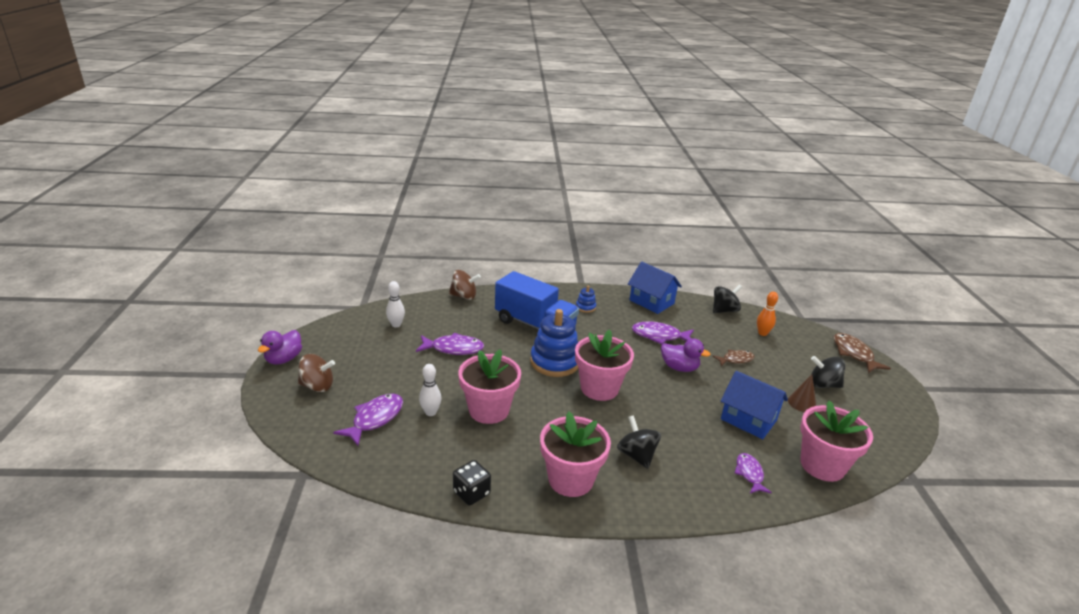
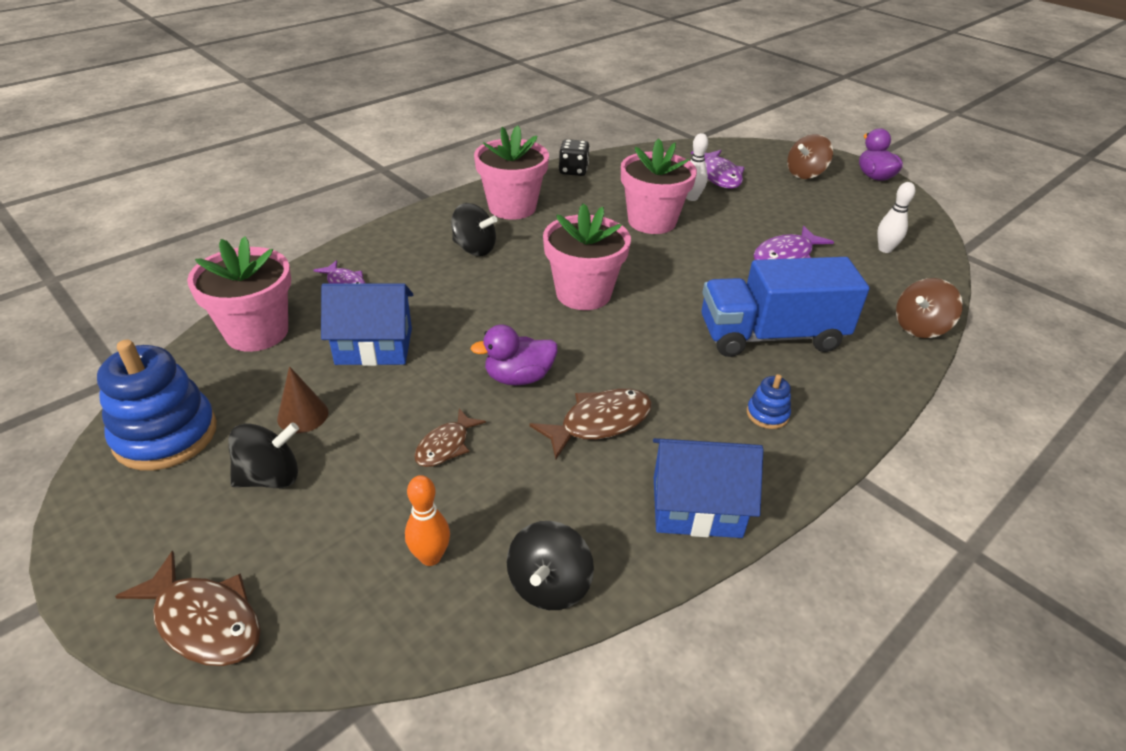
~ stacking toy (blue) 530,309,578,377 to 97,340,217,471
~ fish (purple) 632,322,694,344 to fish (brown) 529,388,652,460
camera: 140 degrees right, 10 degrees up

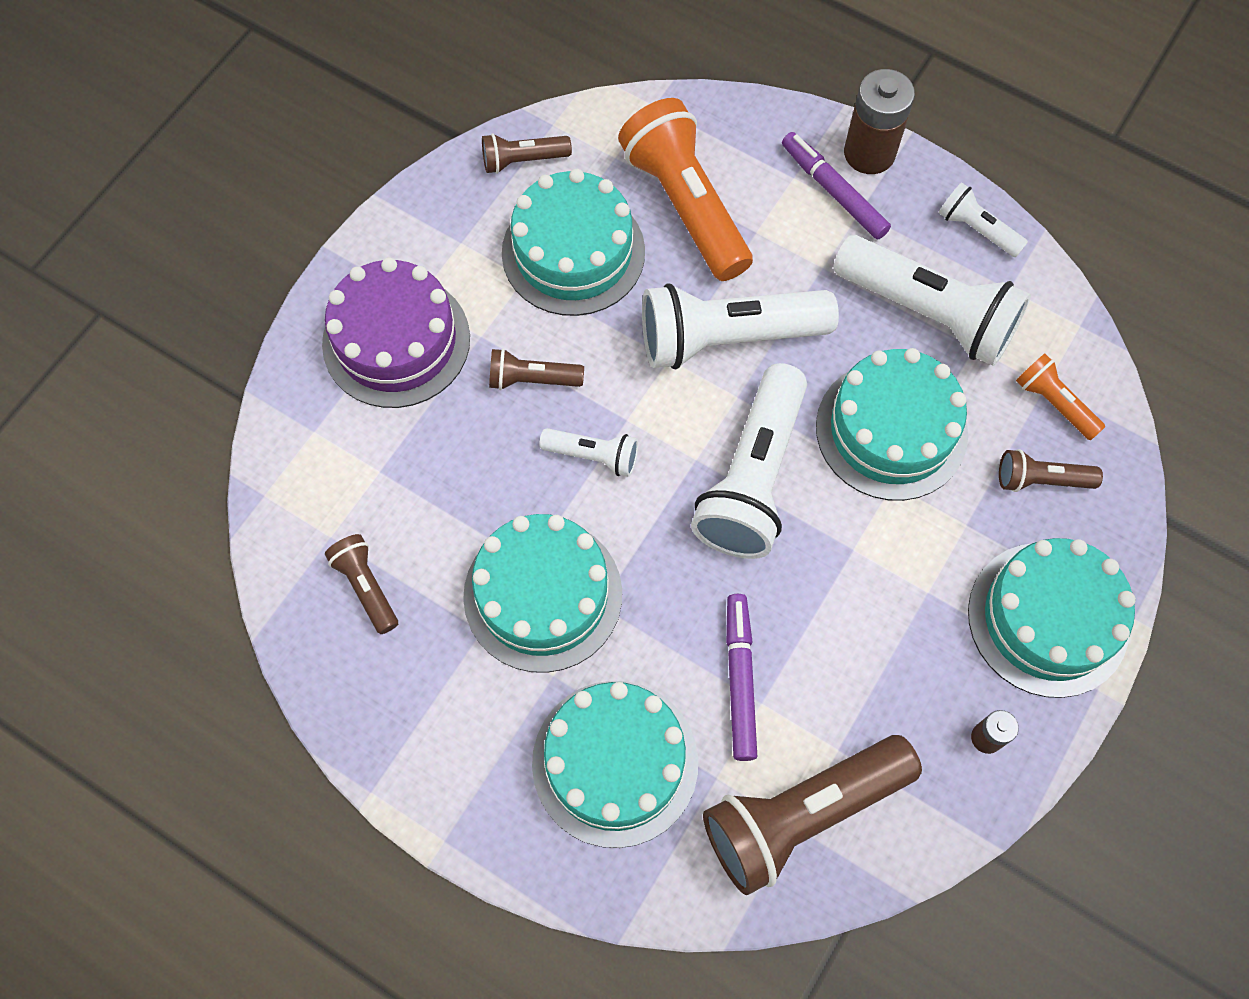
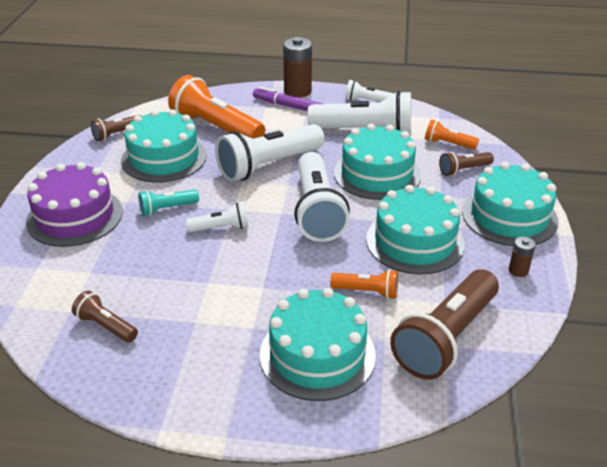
~ cake (turquoise) 463,514,622,673 to 366,185,465,274
~ marker (purple) 726,594,757,761 to flashlight (orange) 330,269,398,299
~ flashlight (brown) 489,348,584,390 to flashlight (turquoise) 138,190,199,216
camera: 25 degrees left, 30 degrees down

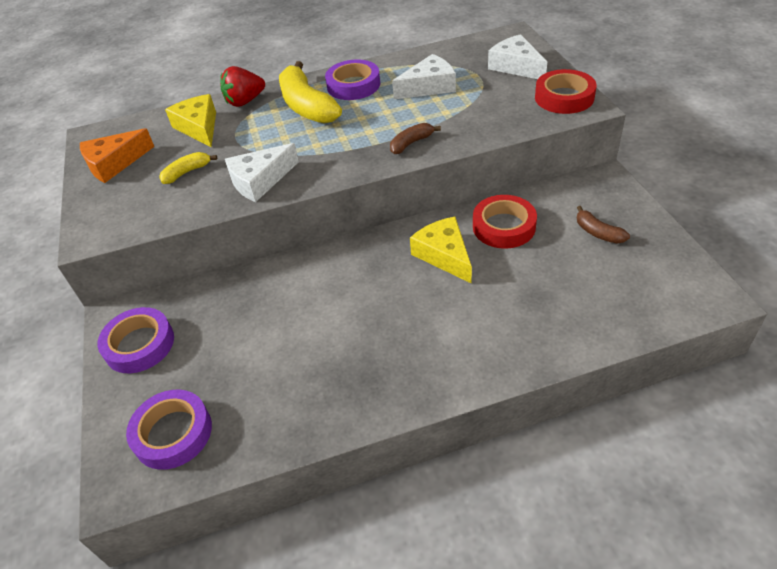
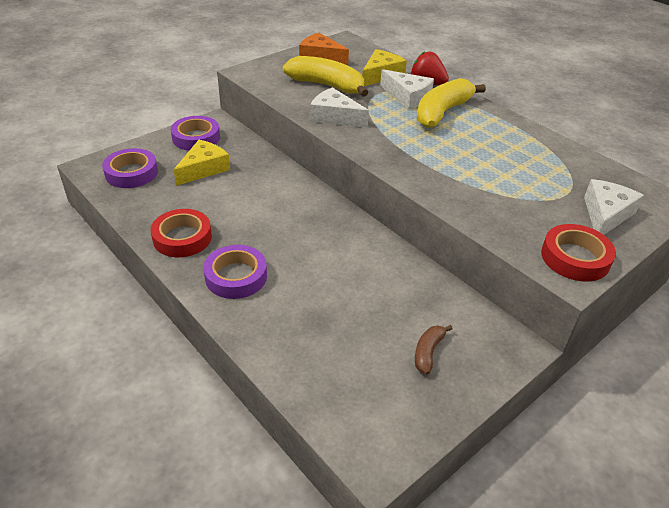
- banana (brown) 390,123,441,154
~ tape (purple) 325,59,380,100 to 203,245,267,299
~ cheese (white) 392,54,456,99 to 380,69,434,109
~ cheese (yellow) 410,217,472,284 to 174,140,230,186
~ tape (red) 473,195,537,249 to 151,209,212,257
~ banana (yellow) 159,152,217,184 = 283,56,368,97 x2.05
camera: 60 degrees right, 5 degrees down

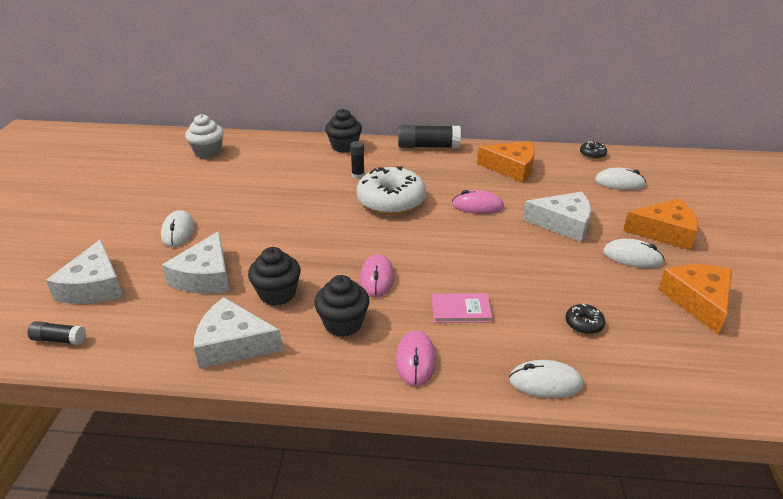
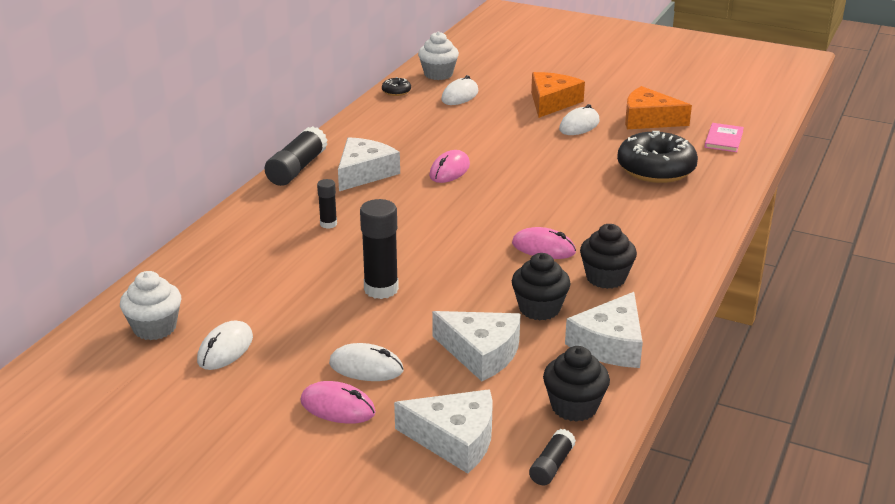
- donut (white) 357,166,426,215
- cheese (orange) 477,142,535,183
+ glue stick (black) 360,199,399,299
+ cupcake (white) 418,31,459,80
~ cupcake (black) 325,109,362,153 to 543,346,610,422
~ mouse (pink) 396,330,436,386 to 300,381,376,424
~ book (pink) 432,293,493,323 to 704,123,744,152
~ mouse (white) 509,360,584,398 to 197,321,253,370
~ cheese (white) 523,191,591,242 to 338,137,400,191
~ donut (black) 566,304,605,334 = 617,131,698,183 x2.34
camera: 70 degrees left, 5 degrees down

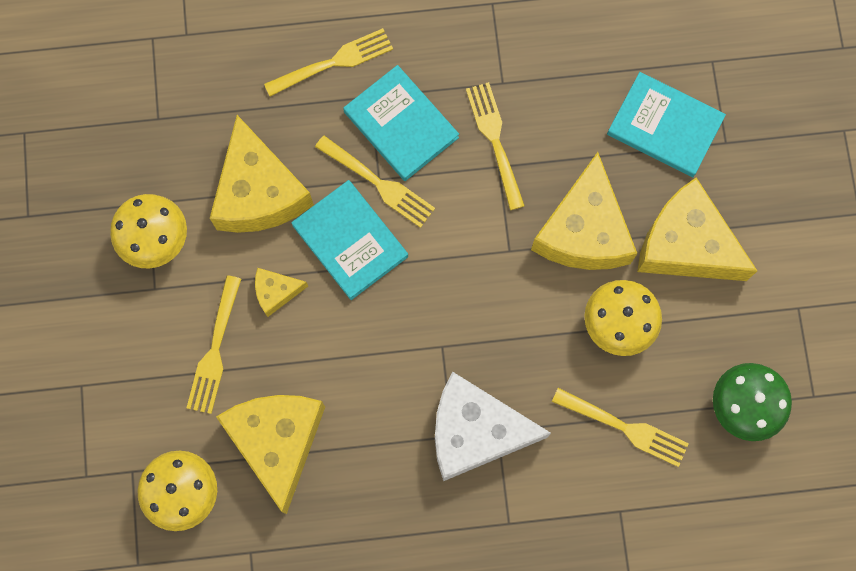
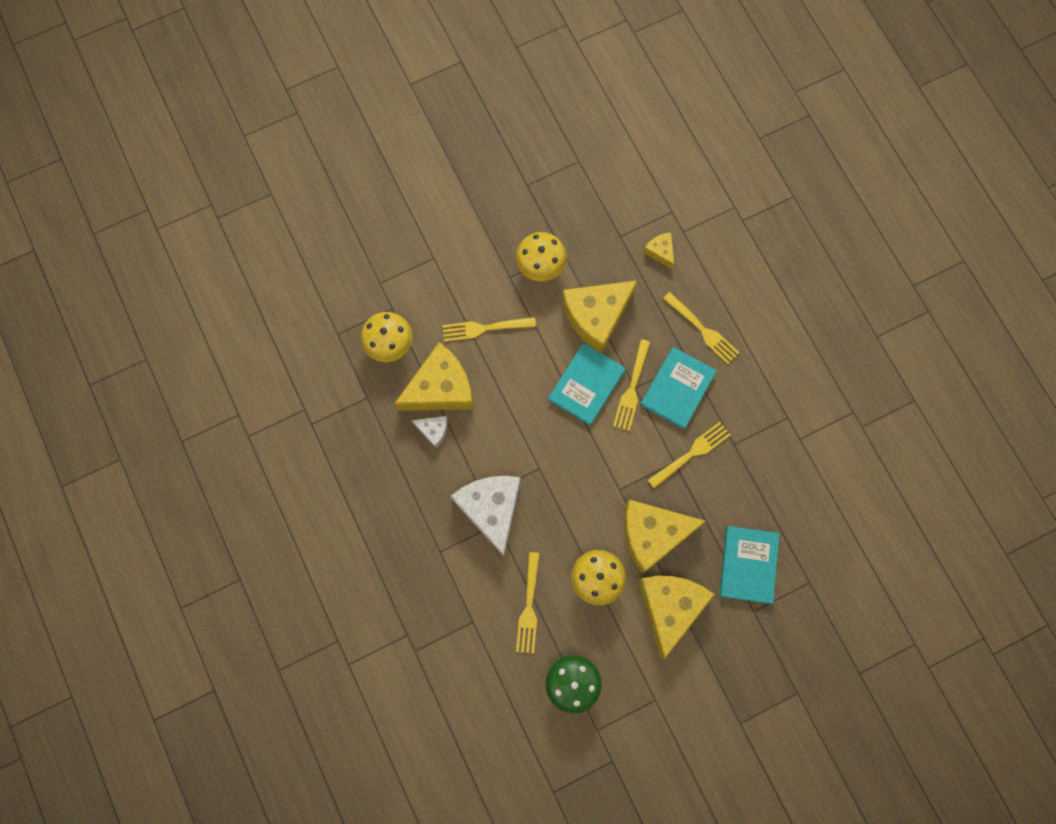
+ cheese (white) 411,416,448,448
~ cheese (yellow) 255,268,308,317 to 643,232,674,269
camera: 70 degrees right, 0 degrees up

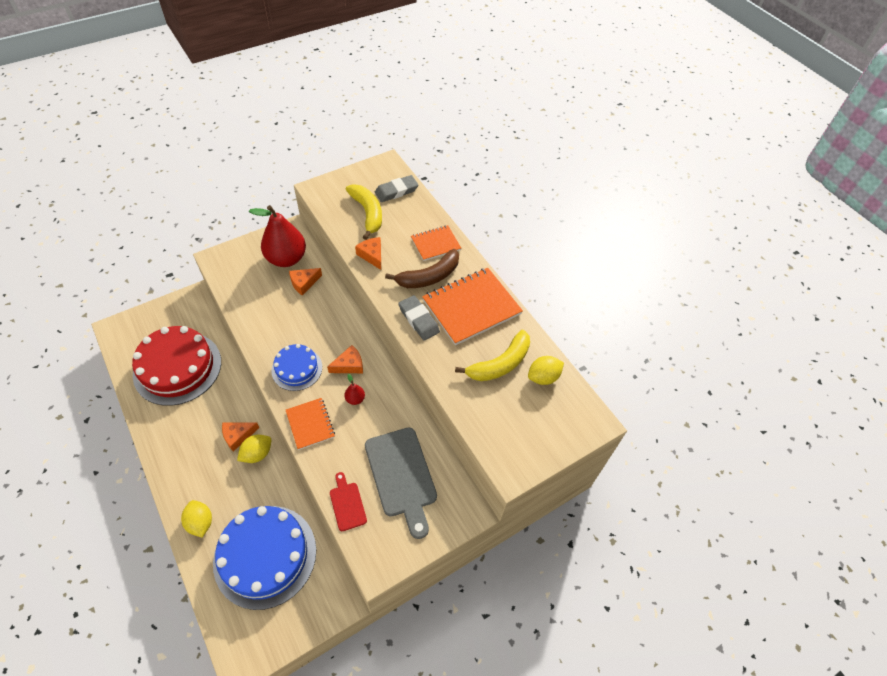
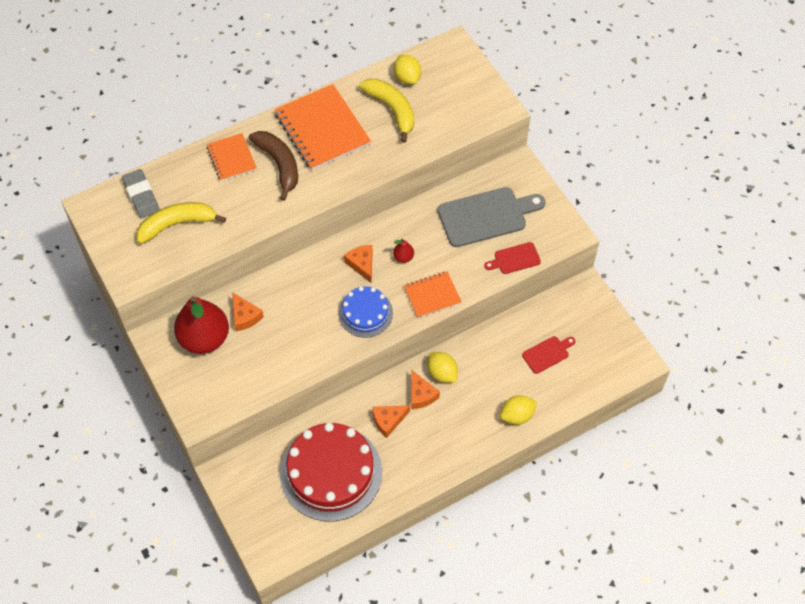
- eraser (grey) 398,295,440,341
~ cheese (orange) 355,237,381,270 to 373,406,410,438
~ cake (blue) 213,506,316,610 to cutting board (red) 522,336,575,374
camera: 85 degrees left, 5 degrees up

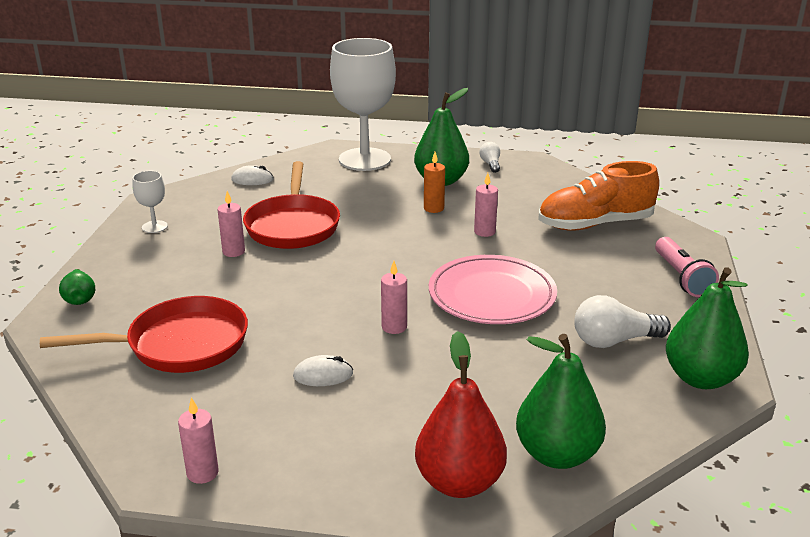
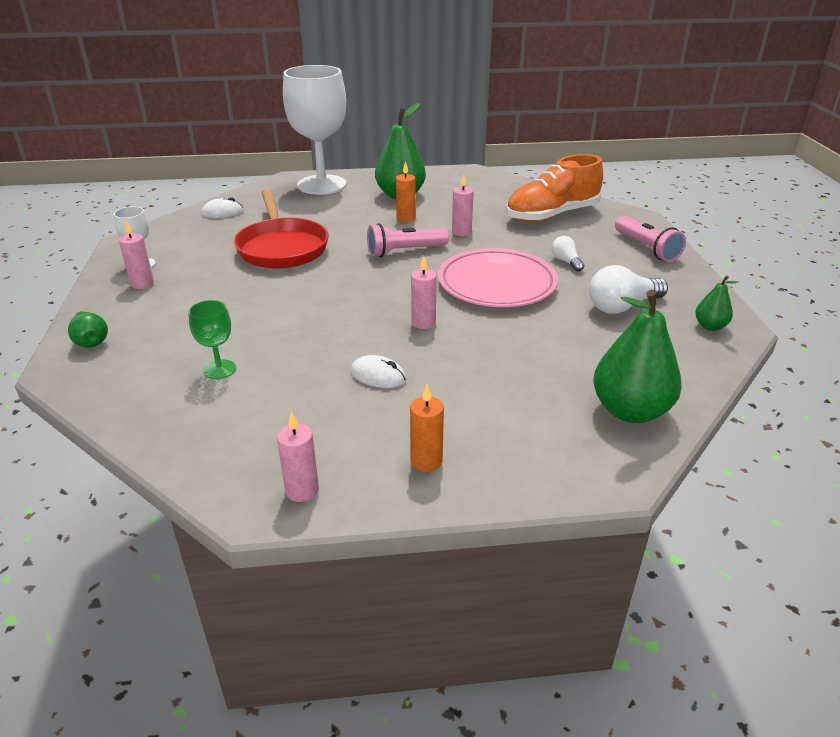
- pear (red) 415,331,507,498
+ flashlight (pink) 367,223,449,257
+ candle (orange) 410,384,444,472
~ candle (pink) 217,191,245,257 to 119,220,154,289
~ light bulb (white) 479,142,500,173 to 551,236,584,272
~ pan (red) 40,296,248,373 to goblet (green) 188,300,236,379
~ mouse (white) 293,355,353,386 = 351,355,406,388 45 degrees clockwise
~ pear (green) 666,267,749,389 = 695,276,739,331 x0.50
camera: 15 degrees left, 5 degrees up

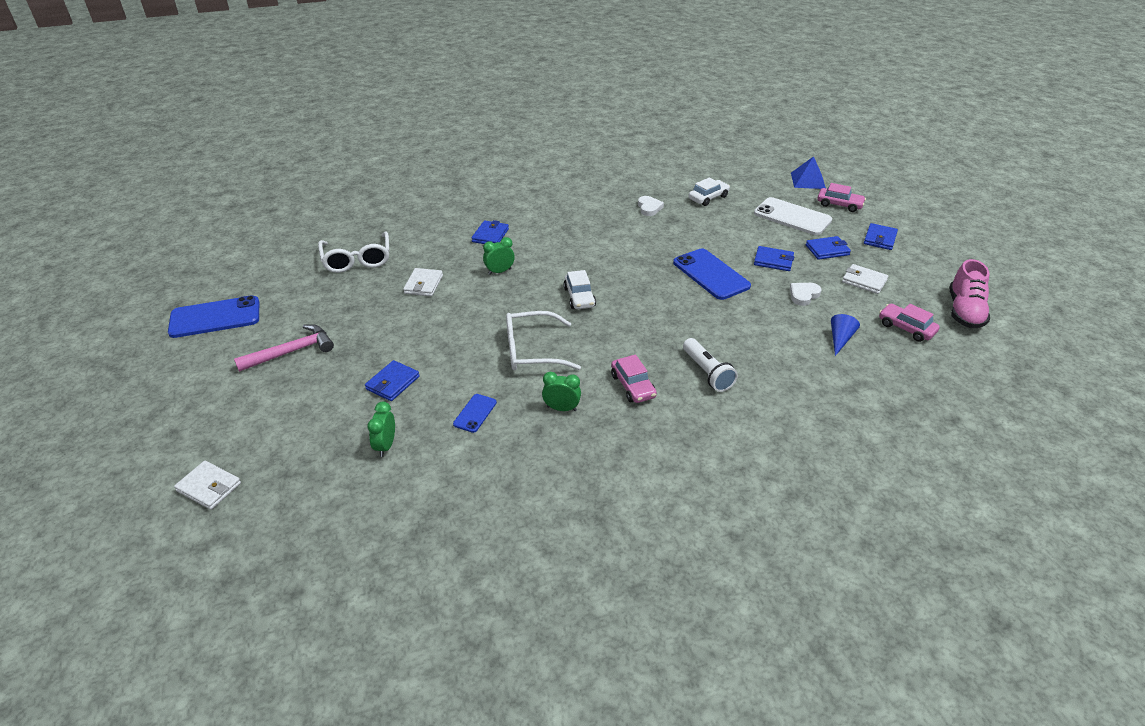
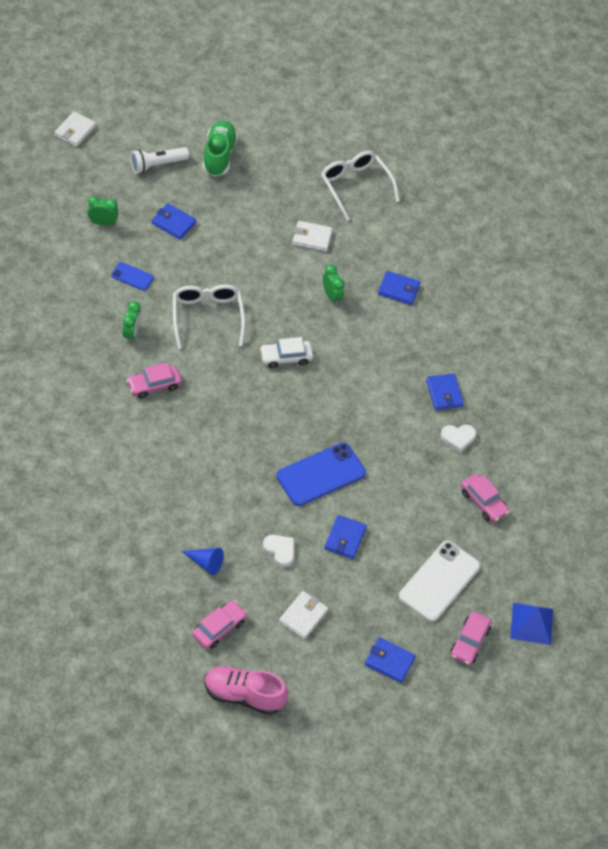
- phone (blue) 168,295,259,338
~ flashlight (white) 683,338,738,392 to 130,147,189,174
~ wallet (blue) 806,236,851,260 to 426,373,464,410
~ hammer (pink) 234,324,334,372 to shoe (green) 202,121,238,176
~ car (white) 688,178,730,206 to car (pink) 461,474,509,522
~ glasses (white) 318,231,389,273 = 321,151,399,221 75 degrees clockwise
camera: 85 degrees right, 15 degrees up

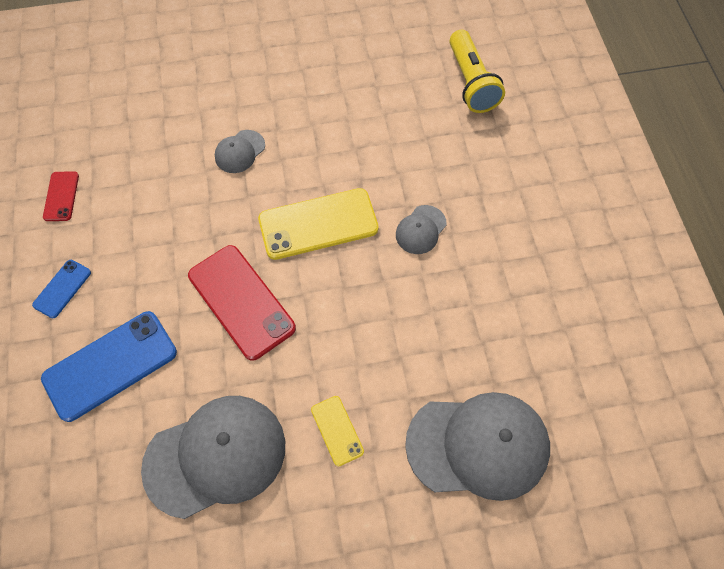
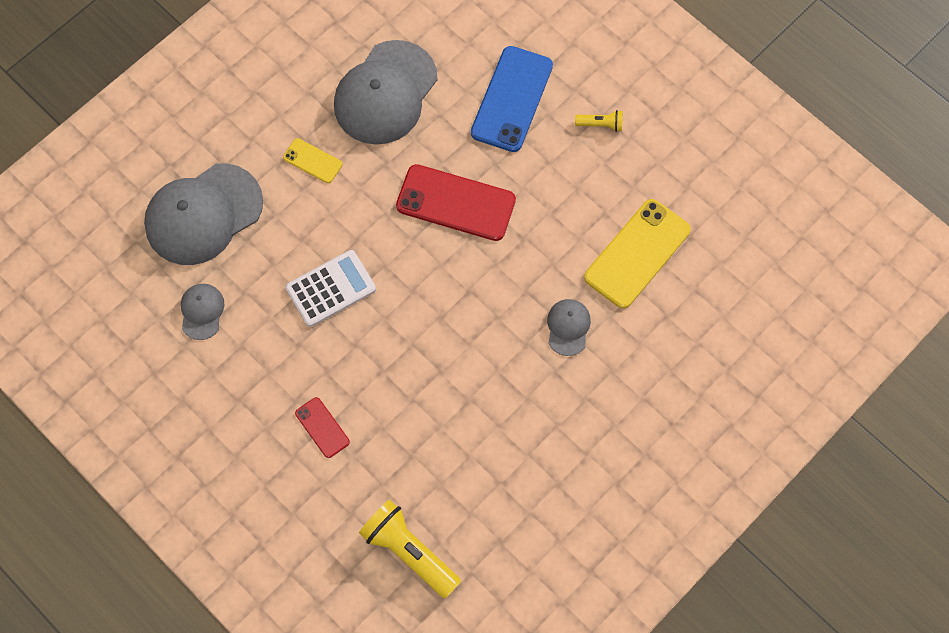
+ calculator (white) 286,250,376,327
~ phone (red) 43,171,79,221 to 295,397,350,458
~ phone (yellow) 258,188,379,260 to 584,199,691,308
~ cap (grey) 396,205,447,254 to 181,284,224,340
~ phone (blue) 32,260,91,318 to flashlight (yellow) 575,110,623,132
camera: 145 degrees right, 5 degrees up

